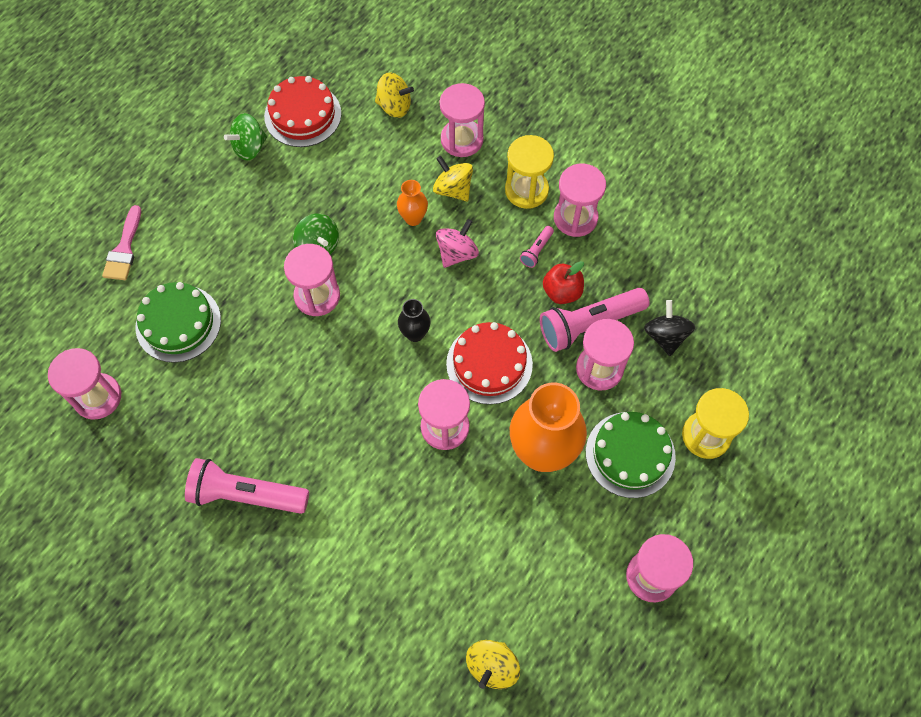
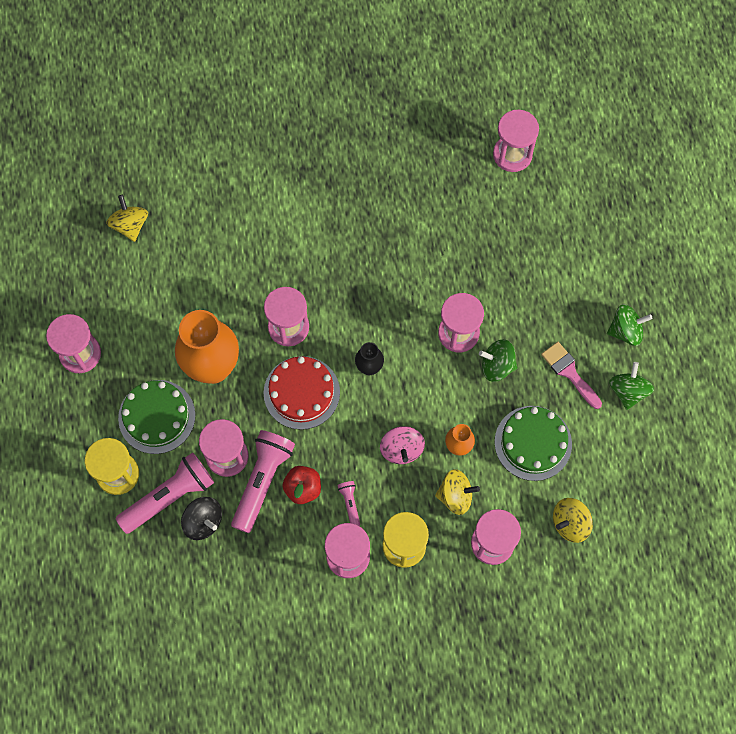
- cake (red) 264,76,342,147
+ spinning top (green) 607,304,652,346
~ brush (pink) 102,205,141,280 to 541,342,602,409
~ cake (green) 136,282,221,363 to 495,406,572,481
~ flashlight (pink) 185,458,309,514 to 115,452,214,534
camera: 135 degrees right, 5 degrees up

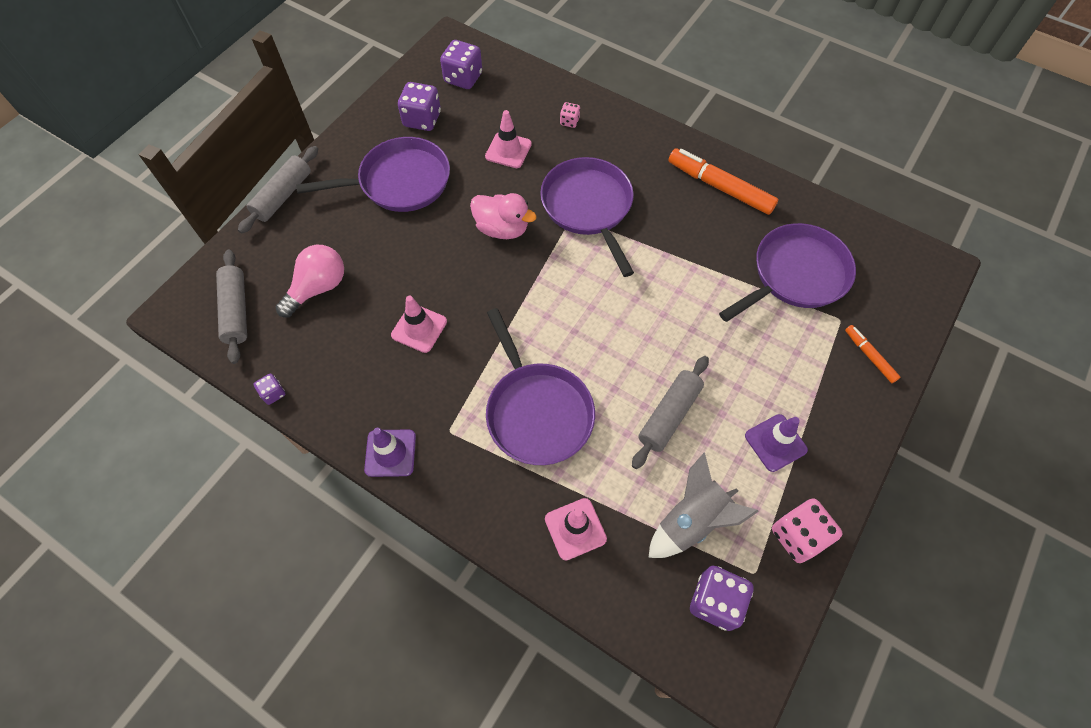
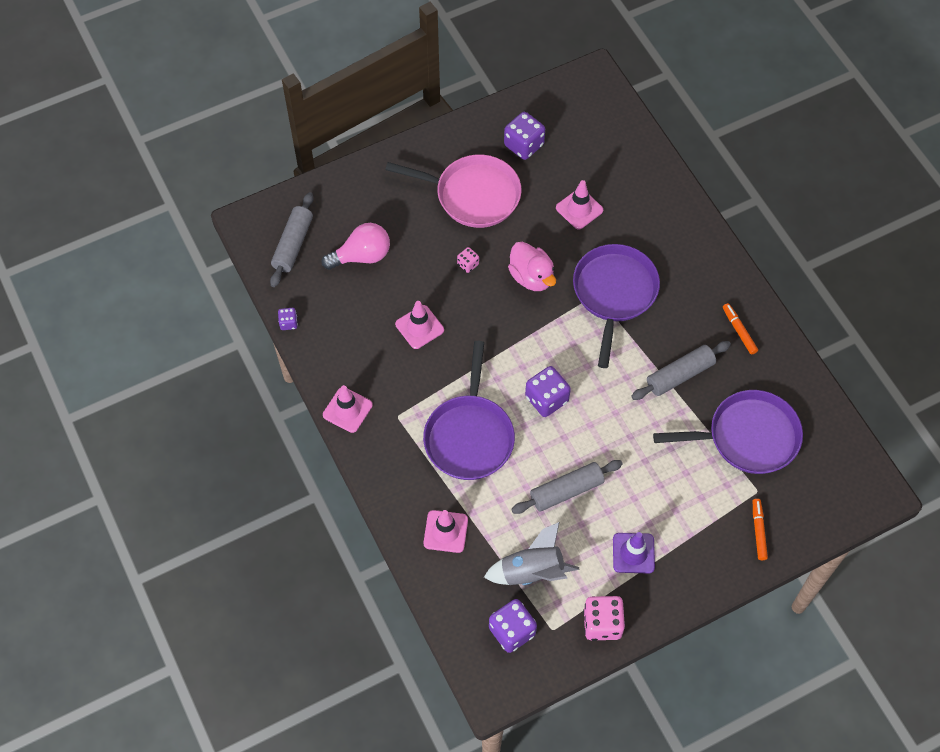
~ rolling pin (grey) 238,146,318,234 to 631,341,731,400
~ dice (purple) 440,40,482,89 to 525,366,571,417
~ dice (pink) 560,102,580,128 to 457,247,479,273
~ pan (purple) 296,137,450,212 to pan (pink) 385,155,521,228
~ traffic cone (purple) 364,428,416,477 to traffic cone (pink) 323,385,373,433
~ marker (orange) 668,149,778,215 = 723,303,758,355 x0.53
camera: 30 degrees right, 0 degrees up

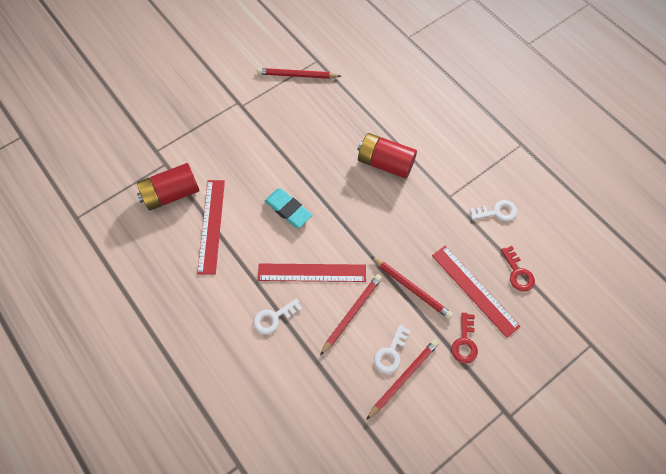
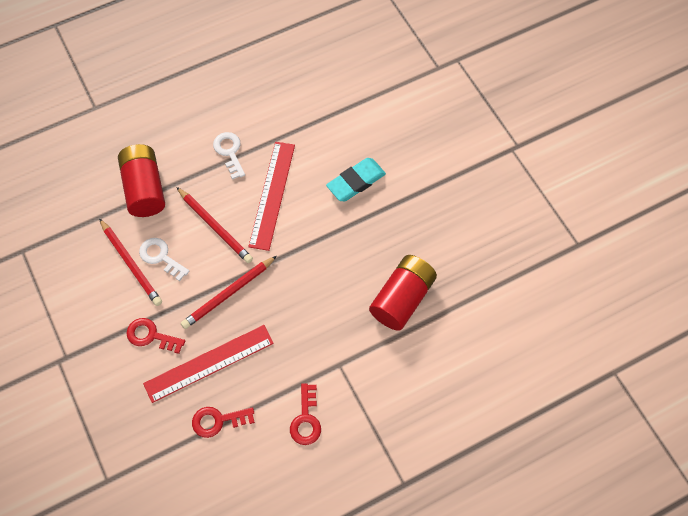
- ruler (red) 197,180,225,275
- pencil (red) 257,68,341,79
~ battery (red) 137,163,200,211 to 118,144,165,217
~ key (white) 470,200,517,221 to key (red) 290,383,321,445
camera: 100 degrees right, 0 degrees up

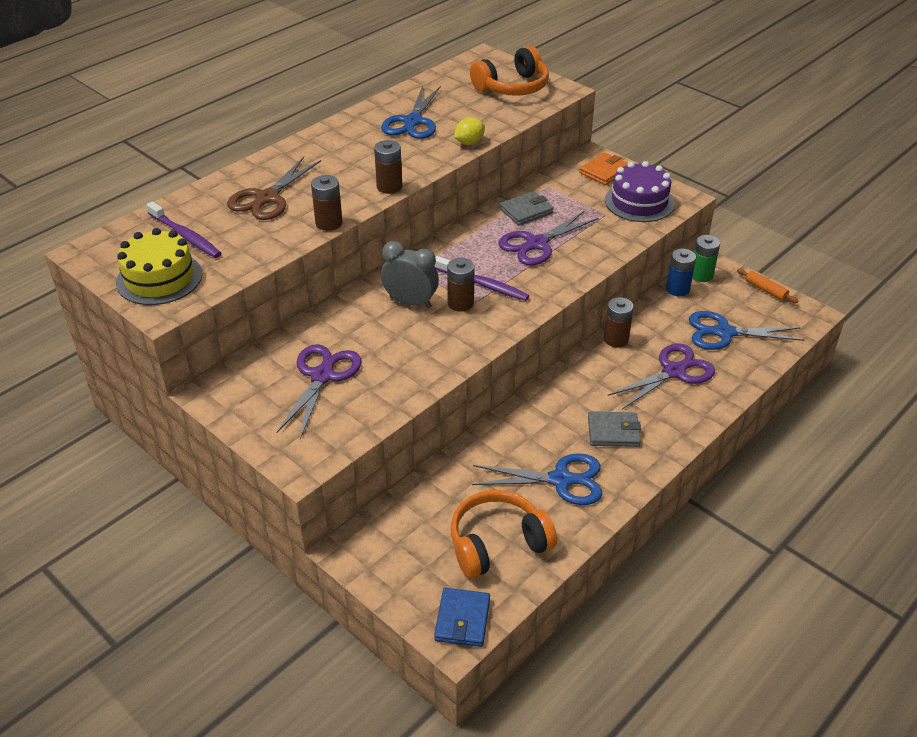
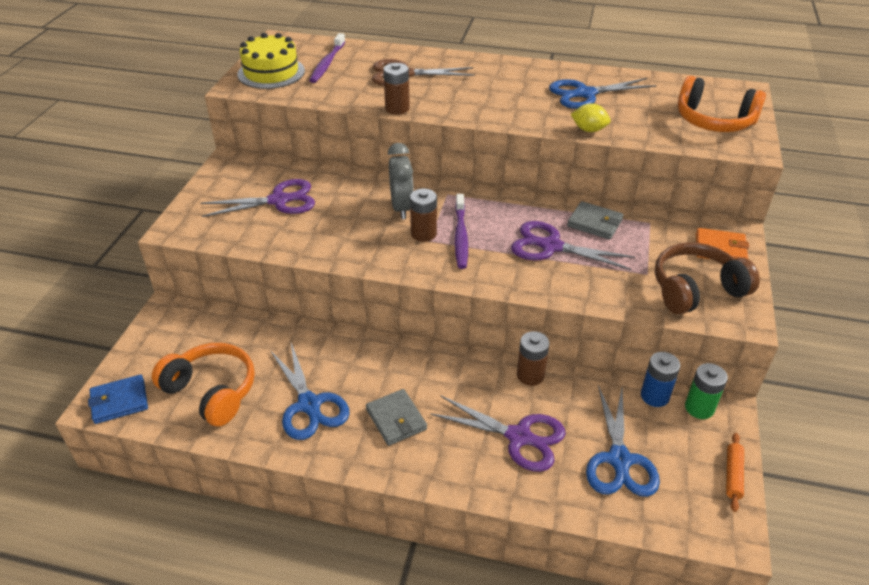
- battery (brown) 374,140,402,194
~ cake (purple) 605,161,674,222 to headphones (brown) 655,242,760,315
~ scissors (blue) 689,311,804,350 = 586,385,660,497 150 degrees counterclockwise
camera: 60 degrees right, 0 degrees up

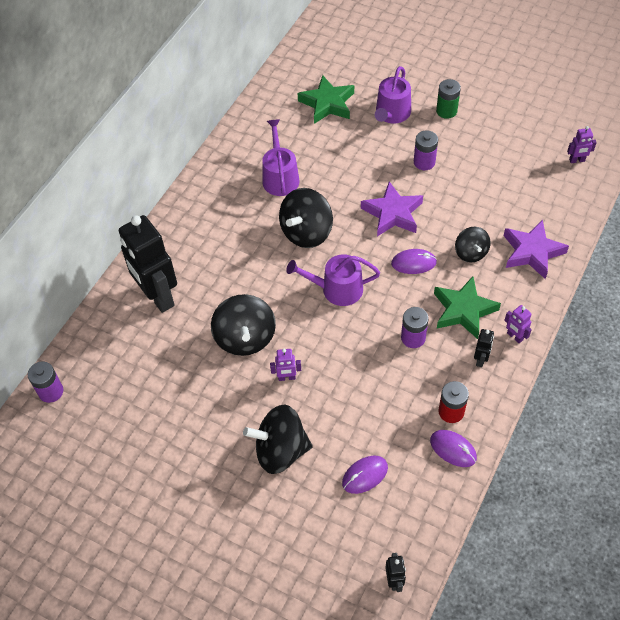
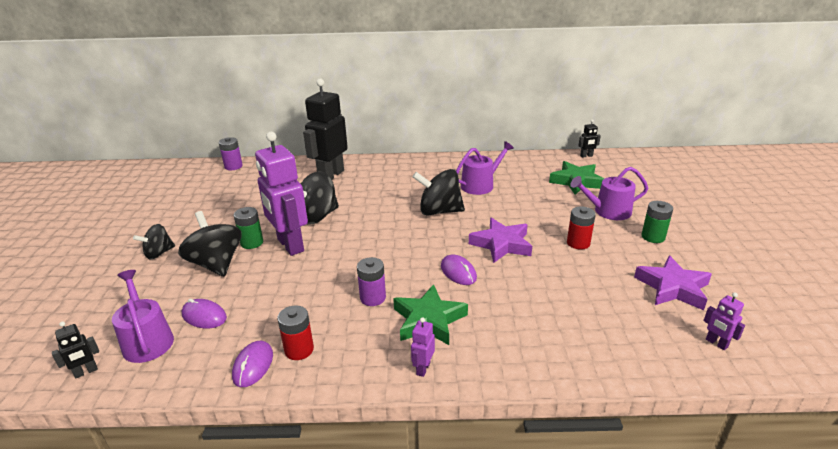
+ battery (green) 234,207,263,249
~ watering can (purple) 286,254,380,306 to 112,270,174,363
~ spinning top (black) 455,227,490,263 to 133,224,175,260
~ robot (black) 474,329,494,367 to 578,119,601,158
~ star (purple) 504,220,569,279 to 634,255,712,310
~ battery (purple) 414,130,438,170 to battery (red) 567,206,596,250
~ robot (purple) 270,349,301,381 = 255,132,308,256 x2.42
camera: 60 degrees right, 25 degrees down

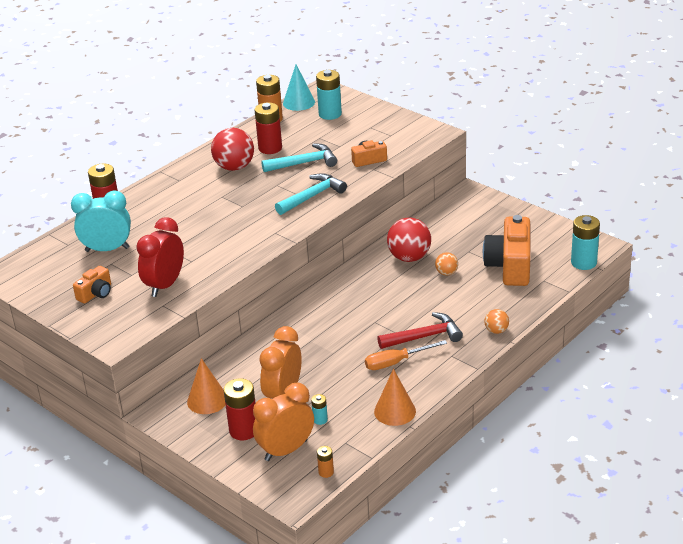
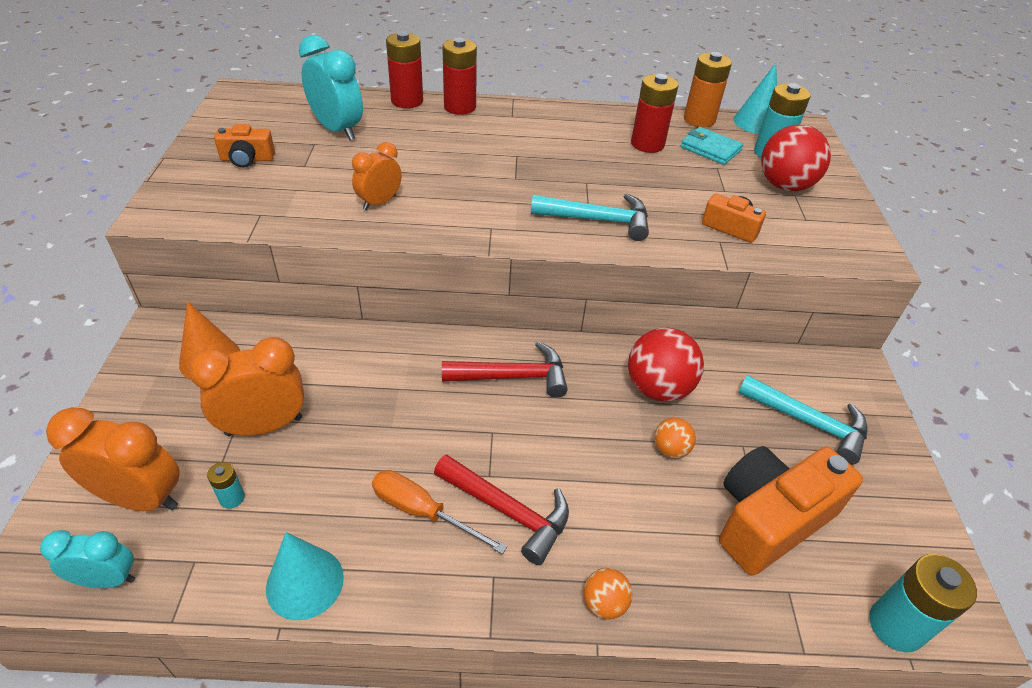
- clock (red) 136,217,184,297
+ clock (orange) 352,142,402,210
+ hammer (red) 442,342,568,398
+ wallet (turquoise) 680,127,743,165
~ ball (red) 211,128,254,171 to 761,124,831,191
~ battery (red) 224,378,255,440 to 442,38,477,115
~ hammer (turquoise) 261,143,337,172 to 738,375,868,465
~ battery (orange) 317,446,334,478 to clock (turquoise) 40,530,135,588
~ cone (orange) 374,369,416,426 to cone (turquoise) 266,532,344,620
camera: 45 degrees right, 10 degrees up

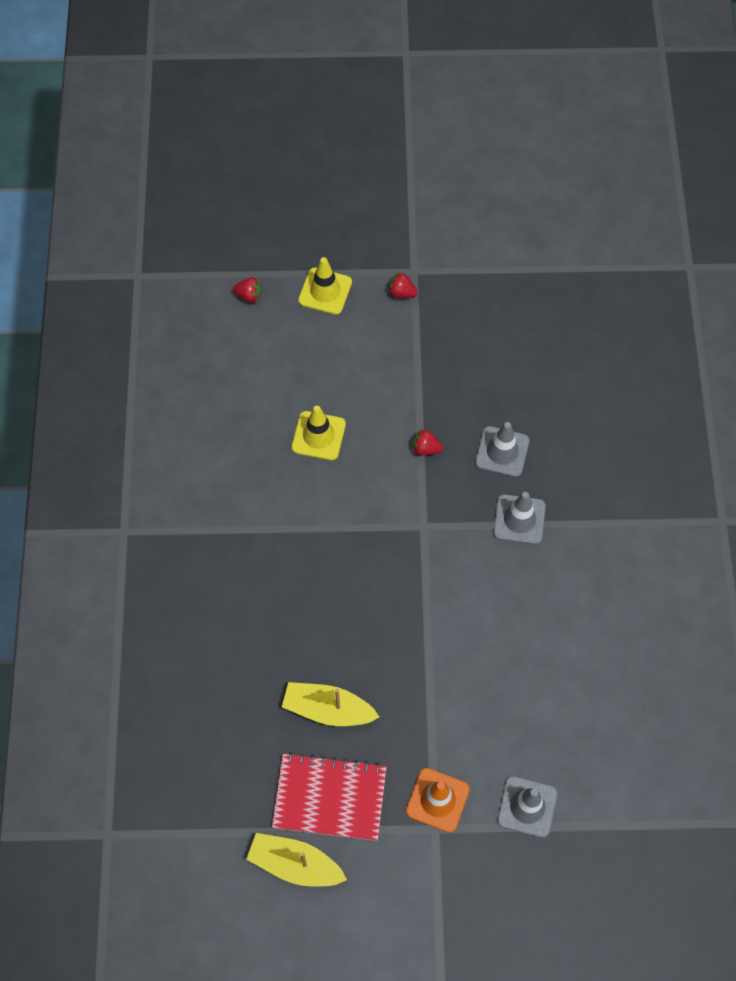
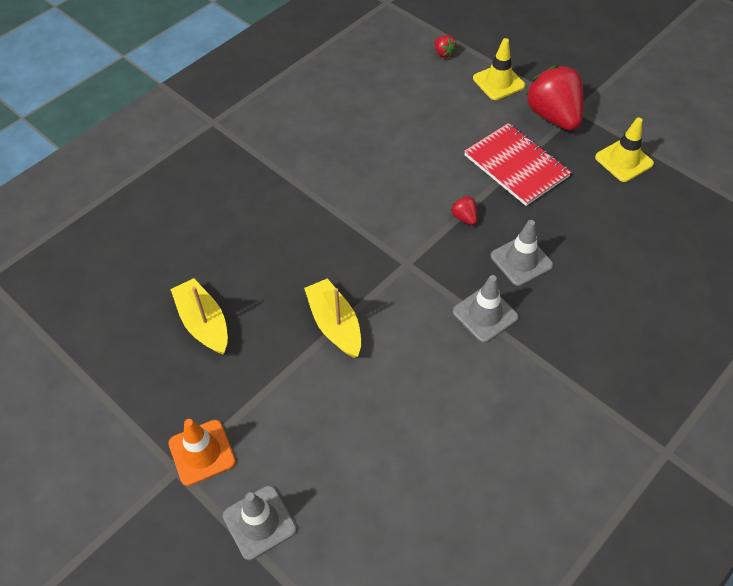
~ boat (yellow) 246,833,347,886 to 304,278,361,358
~ notebook (red) 272,752,387,841 to 464,123,572,206
~ traffic cone (yellow) 292,406,346,460 to 595,117,654,182
~ strawberry (red) 388,273,417,298 = 525,65,584,130 x2.35
camera: 45 degrees right, 10 degrees down

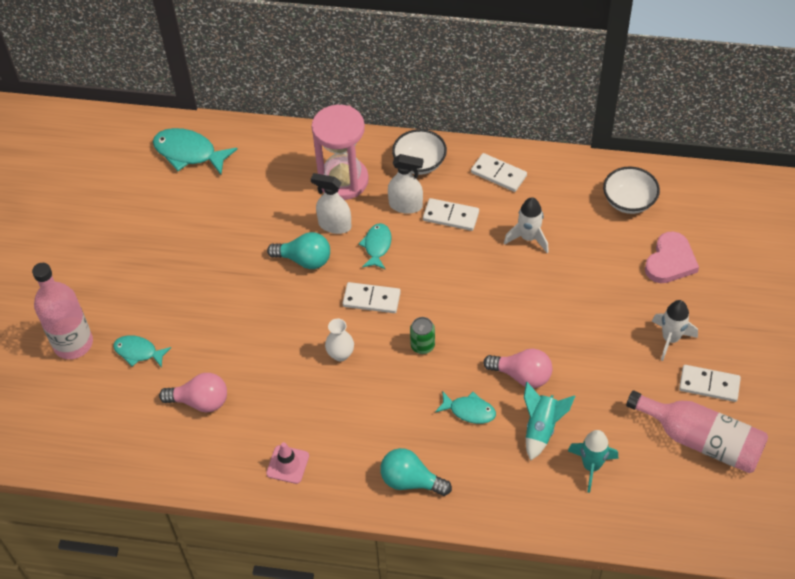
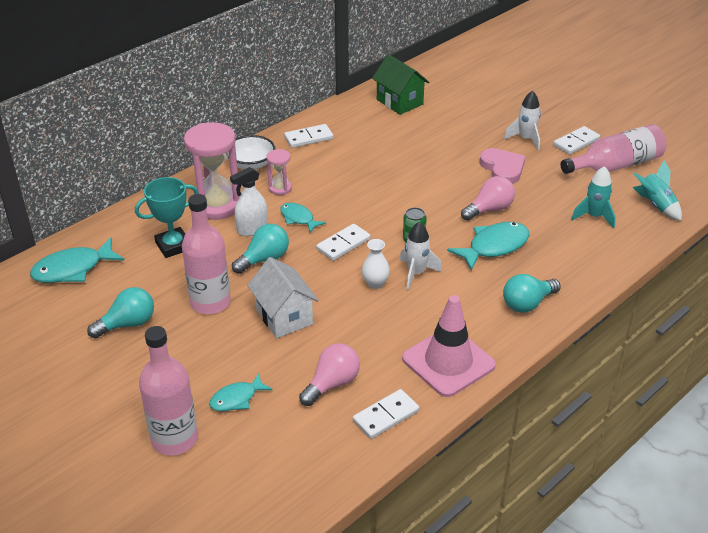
+ light bulb (turquoise) 87,287,154,339
+ trophy (turquoise) 135,177,198,258
+ bottle (pink) 182,194,231,314
+ house (white) 247,257,319,338
~ domino (white) 423,198,479,231 to 353,389,419,439
~ rocket (white) 504,197,549,253 to 399,222,442,290
~ rocket (turquoise) 524,382,575,461 to 633,160,682,221
~ heart (pink) 645,231,699,283 to 480,148,525,184
~ spray bottle (white) 388,154,423,214 to hourglass (pink) 266,149,292,195
~ bowl (white) 603,167,660,214 to house (green) 372,54,429,115
~ traffic cone (pink) 266,442,309,484 = 402,295,496,397 x1.98
~ fish (turquoise) 435,391,496,424 = 447,222,530,271 x1.64
camera: 55 degrees left, 15 degrees down

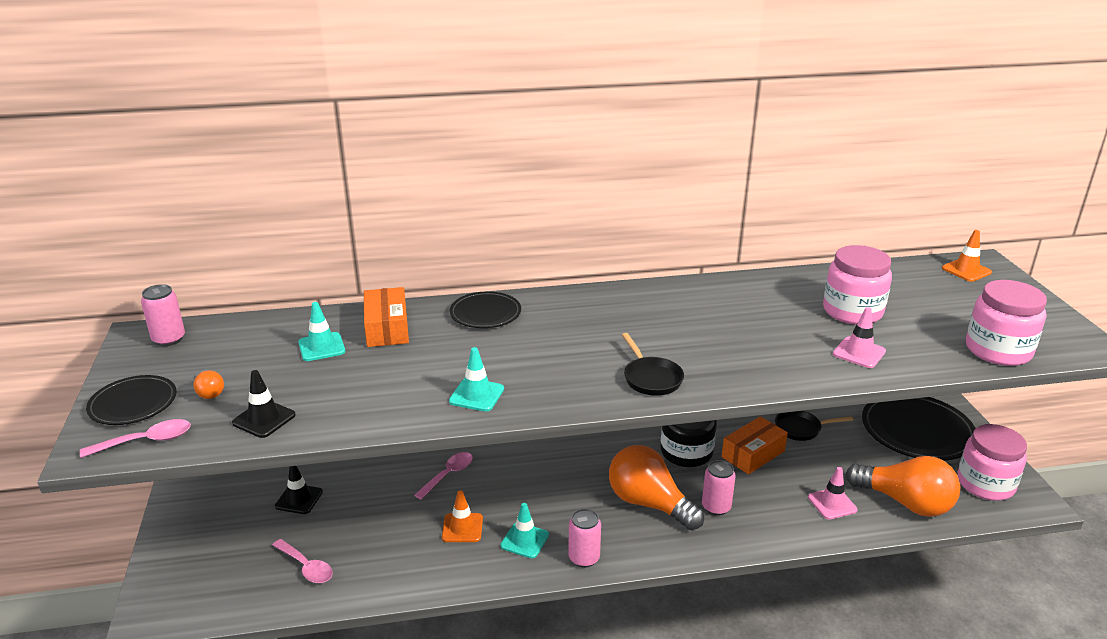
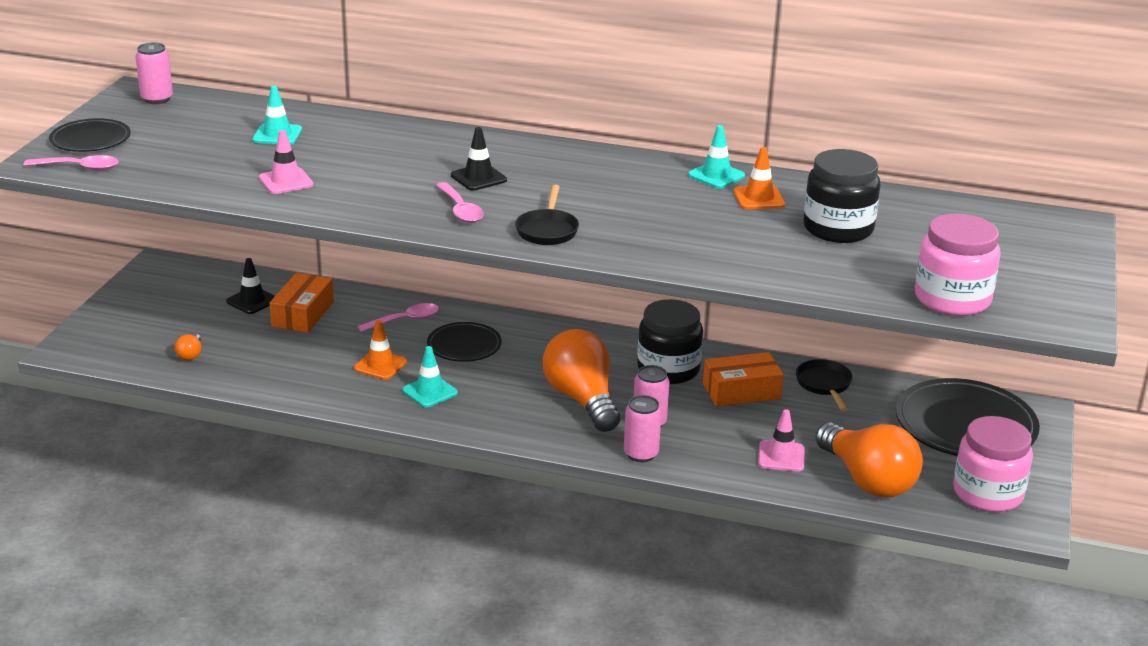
~ light bulb (orange) 193,369,224,399 to 174,333,201,361
~ traffic cone (black) 232,370,296,438 to 451,127,507,191
~ spoon (pink) 272,539,333,583 to 436,182,484,223
~ box (orange) 364,287,409,347 to 269,273,334,333
~ plate (black) 449,291,521,328 to 427,322,502,362
~ traffic cone (turquoise) 449,347,504,411 to 688,125,745,188
~ can (pink) 568,508,601,568 to 624,395,662,462
~ traffic cone (pink) 833,307,886,368 to 259,130,313,194
~ traffic cone (orange) 942,230,992,282 to 733,147,785,209
~ jar (pink) 823,245,892,325 to jar (black) 803,149,881,243
~ pan (black) 775,411,853,441 = 796,359,853,411 60 degrees clockwise
camera: 25 degrees right, 0 degrees up

